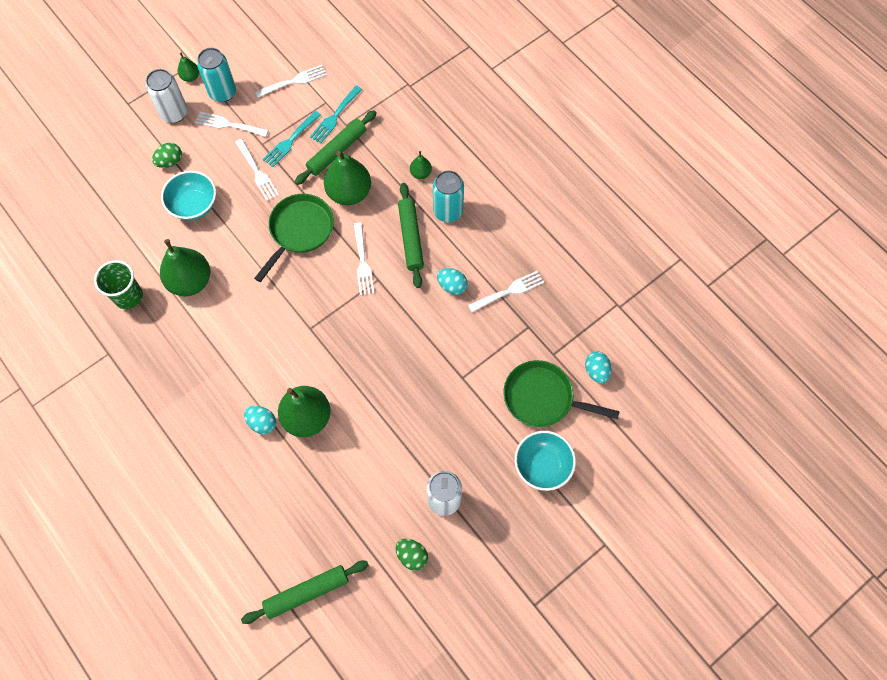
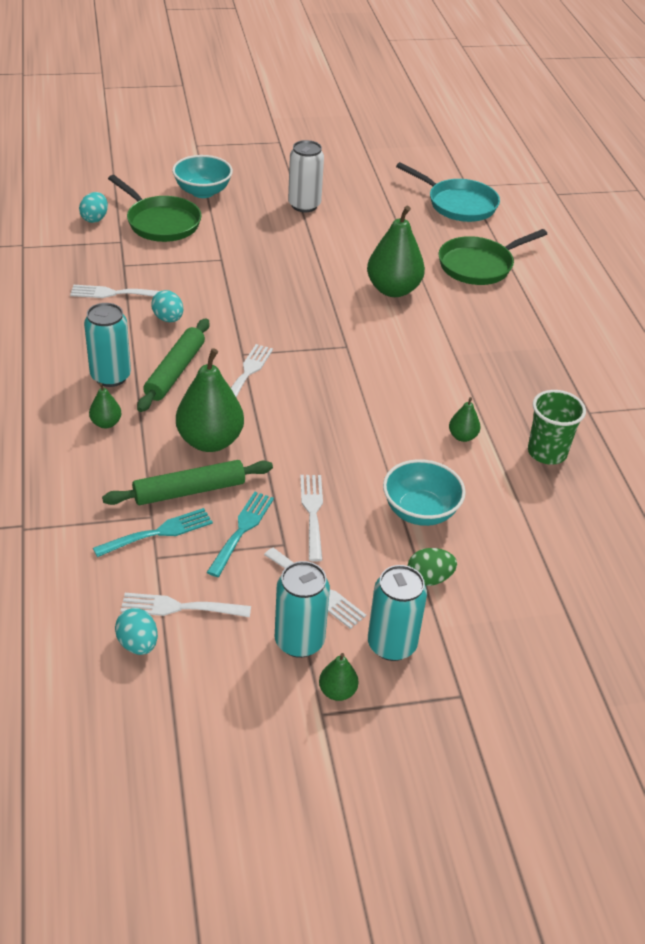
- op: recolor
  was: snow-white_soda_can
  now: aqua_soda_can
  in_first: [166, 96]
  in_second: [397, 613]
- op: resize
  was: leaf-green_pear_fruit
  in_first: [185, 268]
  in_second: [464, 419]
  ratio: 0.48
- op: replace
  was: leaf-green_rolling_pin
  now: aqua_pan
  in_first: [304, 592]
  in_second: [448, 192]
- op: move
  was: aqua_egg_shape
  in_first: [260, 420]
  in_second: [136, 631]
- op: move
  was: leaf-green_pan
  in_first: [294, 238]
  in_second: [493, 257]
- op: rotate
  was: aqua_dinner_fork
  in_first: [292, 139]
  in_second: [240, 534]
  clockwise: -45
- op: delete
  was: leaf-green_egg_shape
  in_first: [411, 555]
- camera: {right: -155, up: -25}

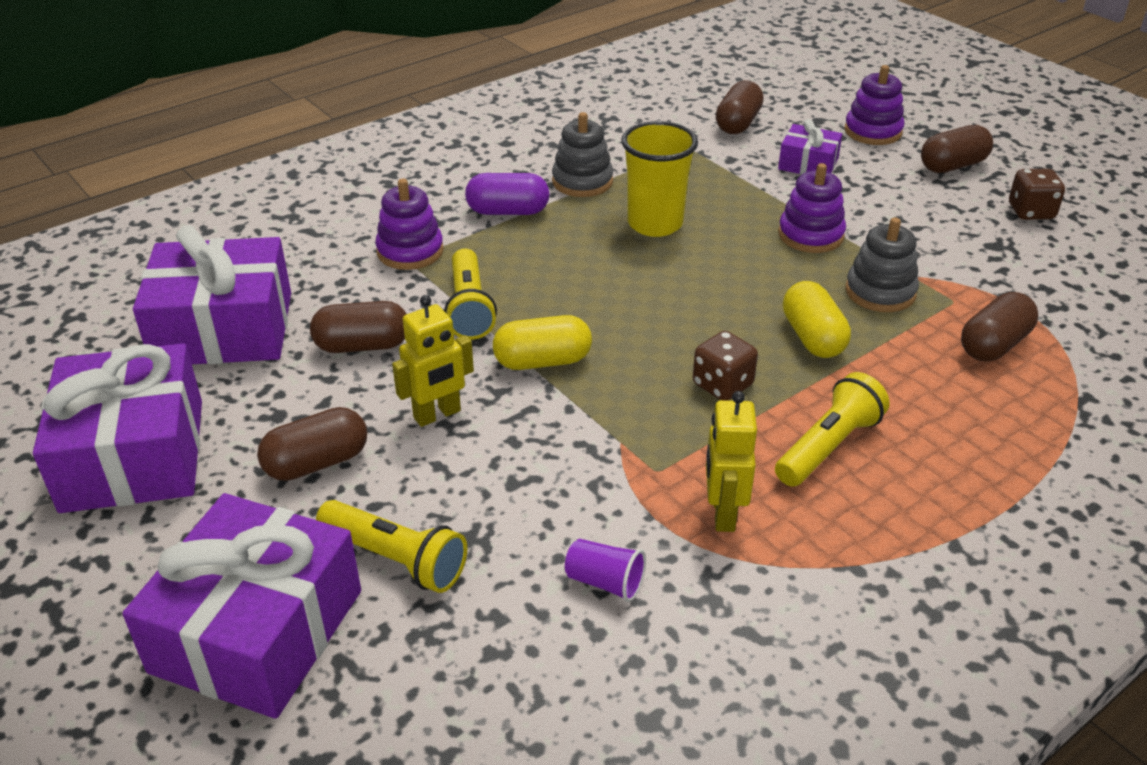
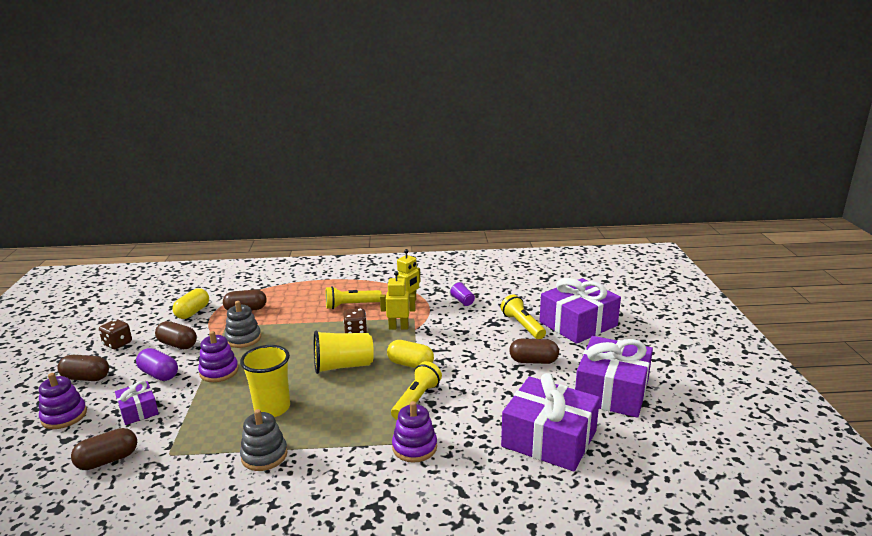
- op: move
  was: brown_pill_shape
  in_first: [358, 327]
  in_second: [176, 335]
- op: move
  was: golden_toy_robot
  in_first: [433, 361]
  in_second: [398, 300]
- op: move
  was: violet_pill_shape
  in_first: [507, 194]
  in_second: [157, 364]
- op: move
  was: golden_pill_shape
  in_first: [817, 319]
  in_second: [190, 303]
- op: insert
  now: golden_tumbler
  in_second: [344, 352]
- camera: {right: -145, up: -15}

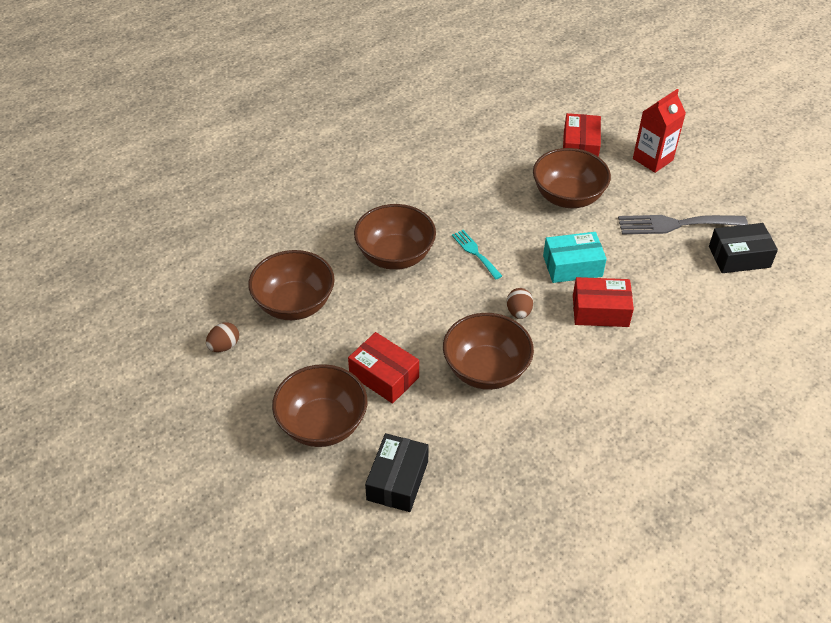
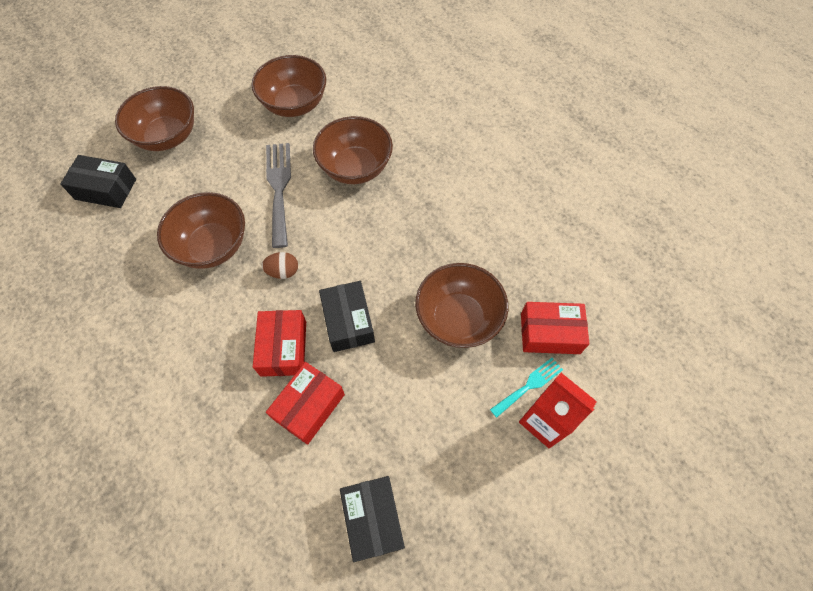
- op: delete
  was: brown_egg_shape
  in_first: [222, 337]
- op: move
  was: crimson_box
  in_first: [383, 368]
  in_second: [305, 403]
- op: move
  was: aqua_dinner_fork
  in_first: [477, 255]
  in_second: [526, 388]
- op: recolor
  was: aqua_box
  now: jet-black_box
  in_first: [575, 257]
  in_second: [347, 316]
- op: move
  was: gray_dinner_fork
  in_first: [683, 224]
  in_second: [278, 195]
- camera: {right: 85, up: 15}

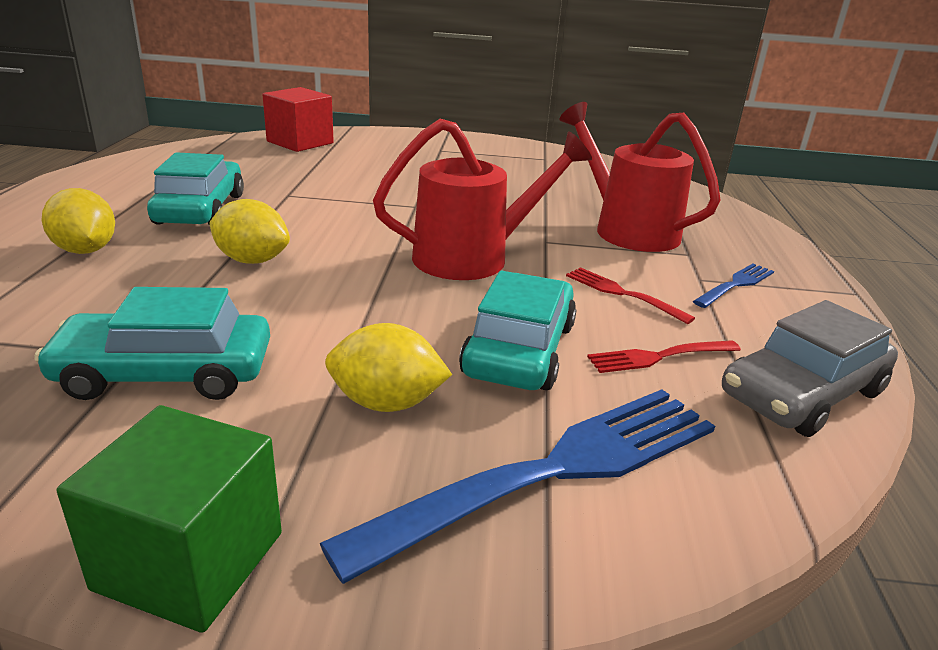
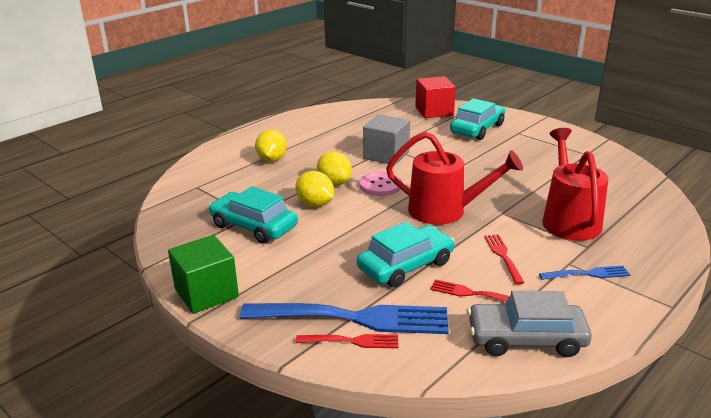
- op: move
  was: aqua_automobile
  in_first: [195, 188]
  in_second: [477, 119]
- op: move
  was: golden_lemon
  in_first: [388, 367]
  in_second: [314, 189]
- op: insert
  now: crimson_dinner_fork
  in_second: [347, 341]
- op: insert
  now: rosy_sewing_button
  in_second: [380, 184]
- op: insert
  now: gray_solid_cube
  in_second: [386, 139]
- camera: {right: 40, up: 0}

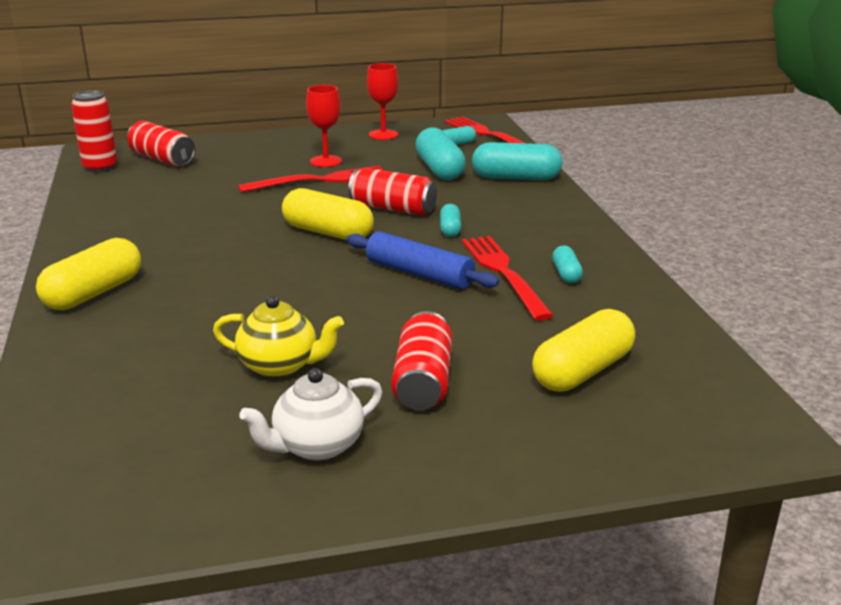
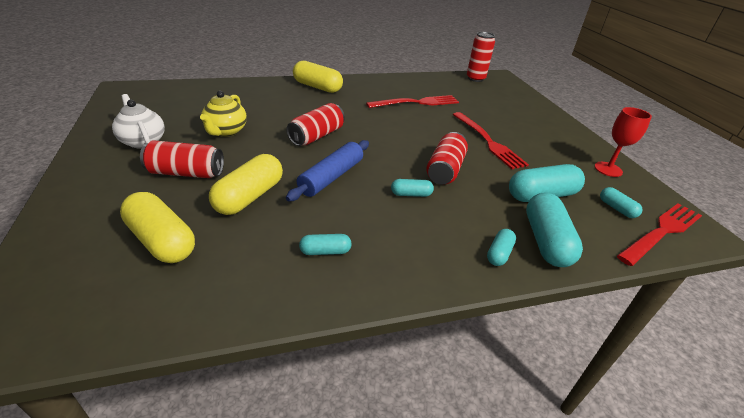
- op: move
  was: crimson_soda_can
  in_first: [161, 143]
  in_second: [315, 124]
- op: move
  was: golden_pill_shape
  in_first: [328, 214]
  in_second: [246, 184]
- op: delete
  was: crimson_wine_glass
  in_first: [324, 126]
- op: move
  was: crimson_dinner_fork
  in_first: [508, 278]
  in_second: [412, 101]
- op: insert
  now: aqua_pill_shape
  in_second: [501, 247]
- camera: {right: 85, up: 10}

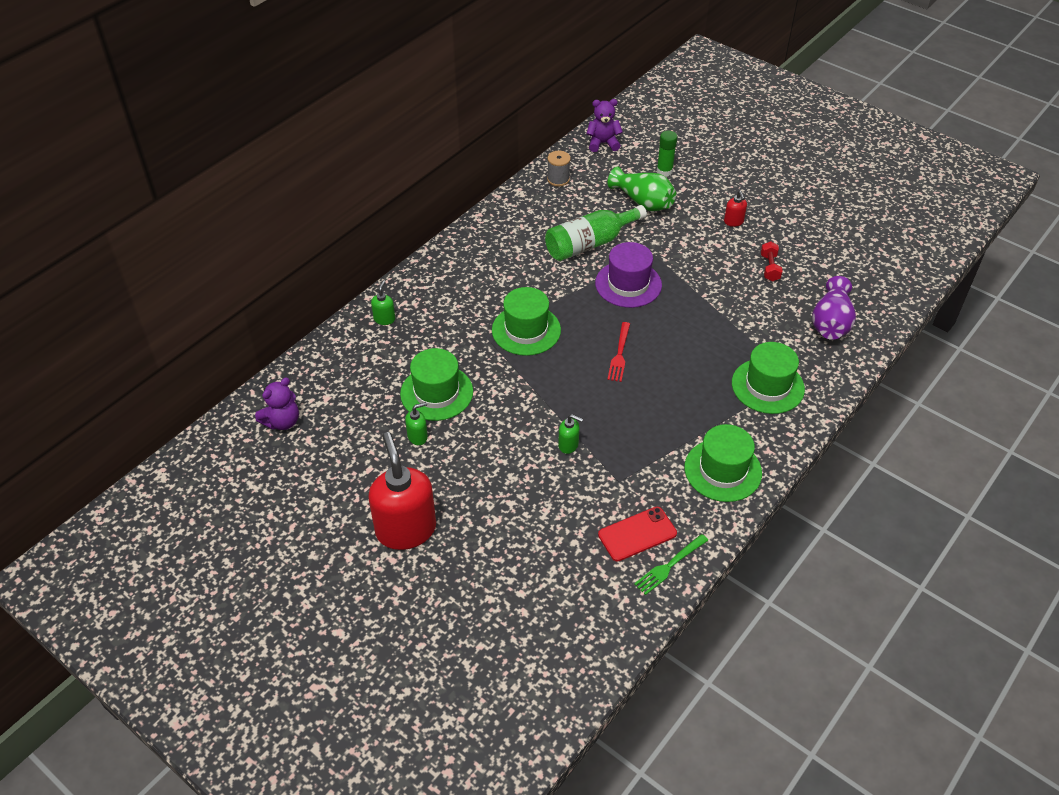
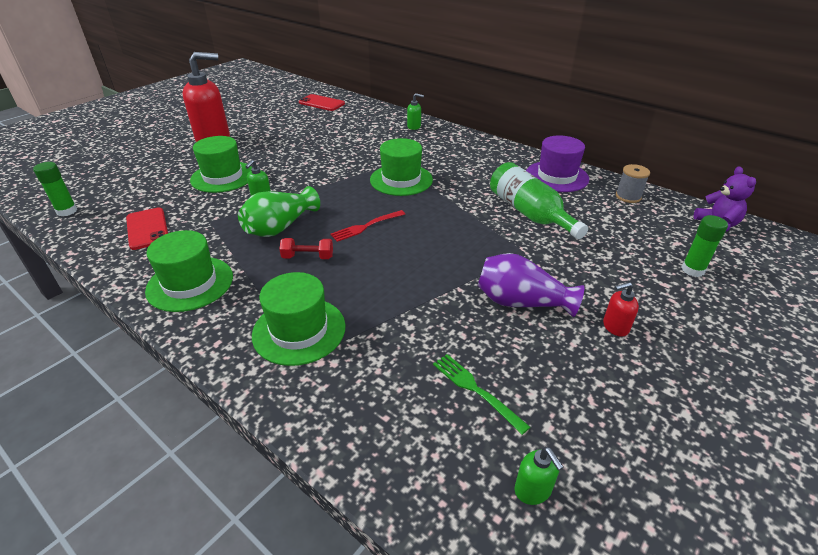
- op: replace
  was: violet_teddy
  now: crimson_phone
  in_first: [277, 403]
  in_second: [322, 102]
- op: move
  was: leaf-green_hat
  in_first: [436, 384]
  in_second: [221, 164]
- op: move
  was: leaf-green_pump_bottle
  in_first: [416, 423]
  in_second: [539, 476]
- op: move
  was: violet_hat
  in_first: [628, 275]
  in_second: [557, 163]
- op: rotate
  was: crimson_dinner_fork
  in_first: [618, 352]
  in_second: [367, 226]
  clockwise: -45
- op: move
  was: leaf-green_flower_vase
  in_first: [642, 189]
  in_second: [279, 211]
- op: move
  was: leaf-green_dinner_fork
  in_first: [671, 564]
  in_second: [481, 394]
- op: move
  was: crimson_dumbbell
  in_first: [772, 261]
  in_second: [306, 248]
- op: move
  was: violet_flower_vase
  in_first: [834, 308]
  in_second: [531, 285]
- op: insert
  now: leaf-green_glue_stick
  in_second: [55, 189]
- camera: {right: 90, up: -10}

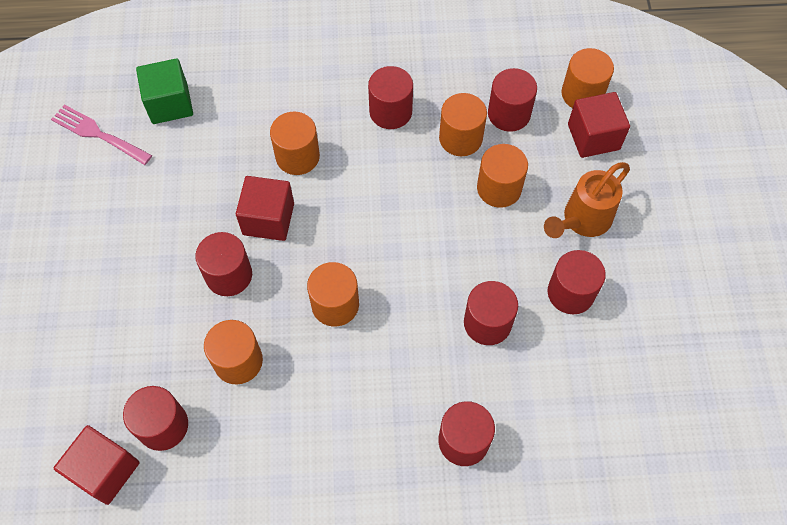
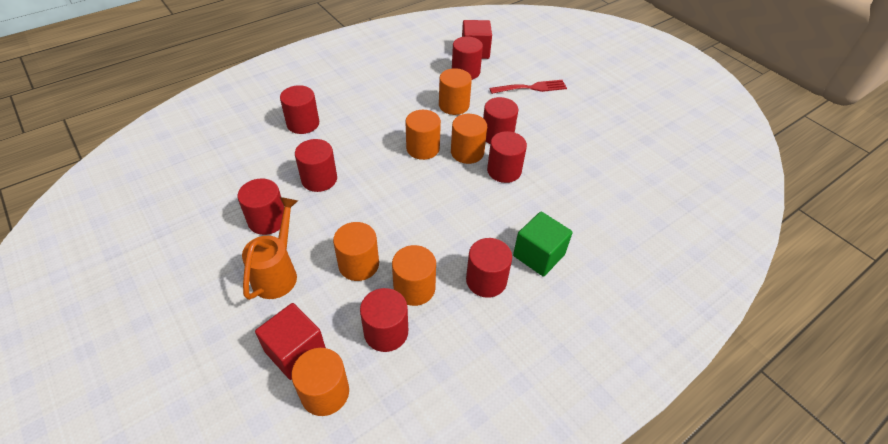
- op: delete
  was: rosy_dinner_fork
  in_first: [101, 135]
- op: move
  was: leaf-green_solid_cube
  in_first: [164, 91]
  in_second: [543, 244]
- op: replace
  was: crimson_solid_cube
  now: crimson_cylinder_shape
  in_first: [265, 208]
  in_second: [507, 157]
- op: move
  was: orange-coloured_cylinder_shape
  in_first: [295, 143]
  in_second: [469, 139]
- op: insert
  now: crimson_dinner_fork
  in_second: [528, 87]
- camera: {right: 145, up: -15}

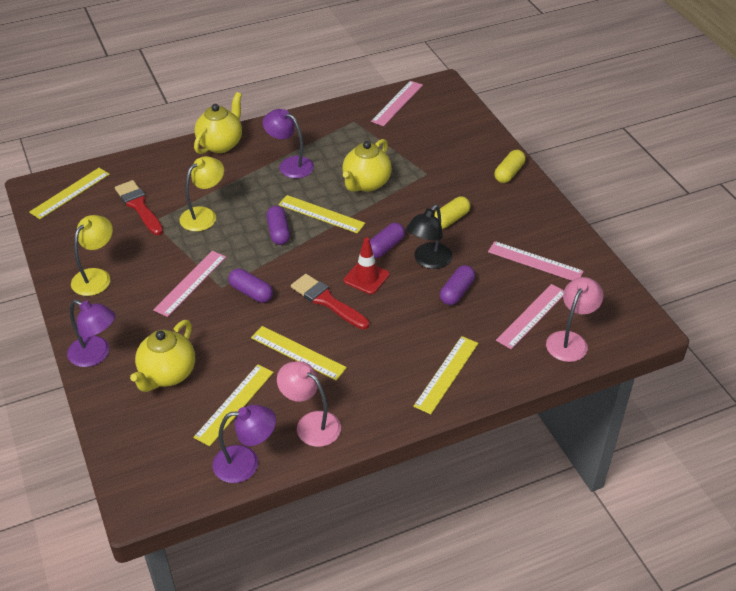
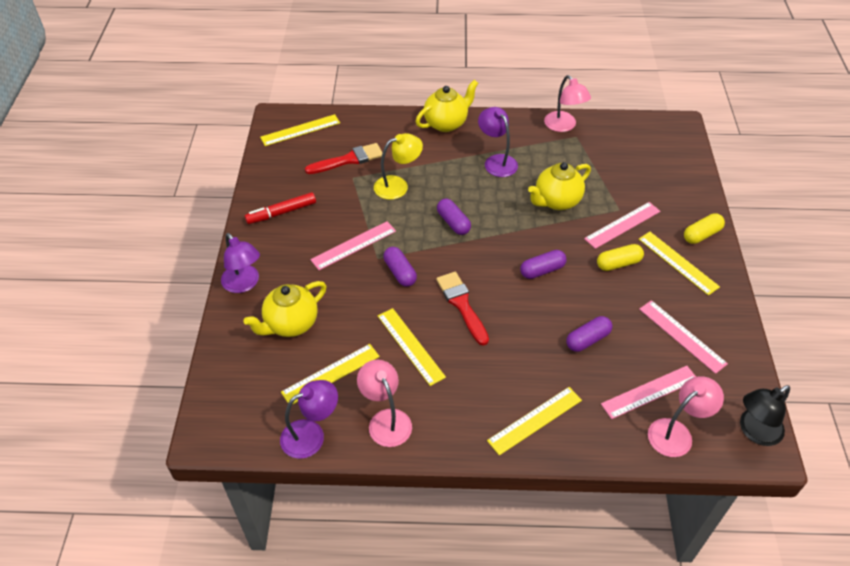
- op: replace
  was: golden_reading_lamp
  now: crimson_marker_pen
  in_first: [92, 255]
  in_second: [280, 208]
- op: rotate
  was: crimson_paint_brush
  in_first: [139, 207]
  in_second: [344, 158]
  clockwise: 75
- op: rotate
  was: violet_reading_lamp
  in_first: [244, 444]
  in_second: [309, 419]
  clockwise: -45
- op: rotate
  was: violet_pill_shape
  in_first: [278, 225]
  in_second: [454, 217]
  clockwise: -45
- op: move
  was: golden_measuring_stick
  in_first: [321, 214]
  in_second: [679, 263]
- op: delete
  was: crimson_safety_cone
  in_first: [367, 265]
- op: move
  was: rosy_measuring_stick
  in_first: [397, 103]
  in_second: [622, 225]
- op: move
  was: jet-black_reading_lamp
  in_first: [429, 237]
  in_second: [765, 415]
- op: insert
  now: rosy_reading_lamp
  in_second: [567, 103]
- camera: {right: 25, up: 5}

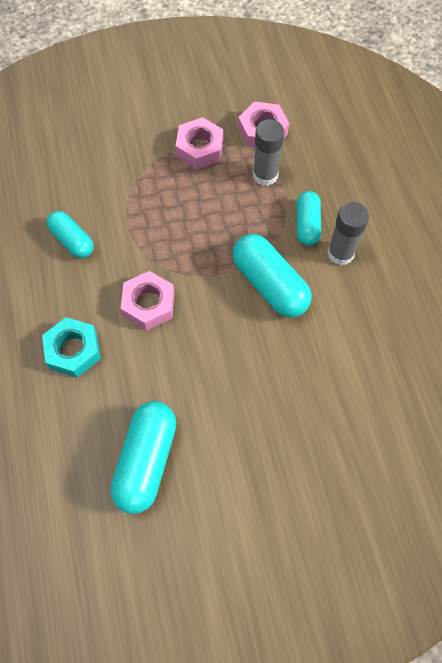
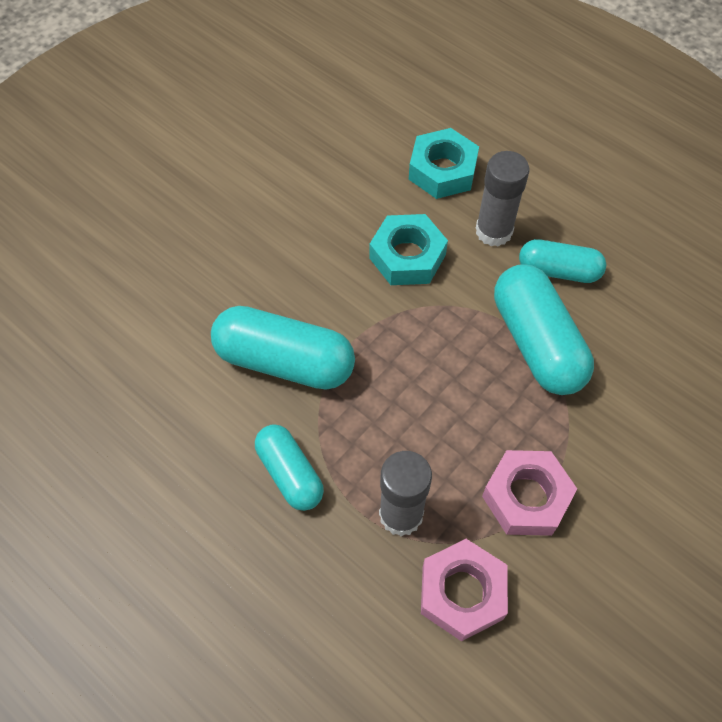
- op: move
  was: aqua_pill_shape
  in_first: [143, 457]
  in_second: [544, 329]
- op: recolor
  was: rosy_hexagon_nut
  now: aqua_hexagon_nut
  in_first: [147, 300]
  in_second: [408, 249]
- op: move
  was: gray_glue_stick
  in_first: [348, 233]
  in_second: [502, 199]
- camera: {right: 145, up: -5}

